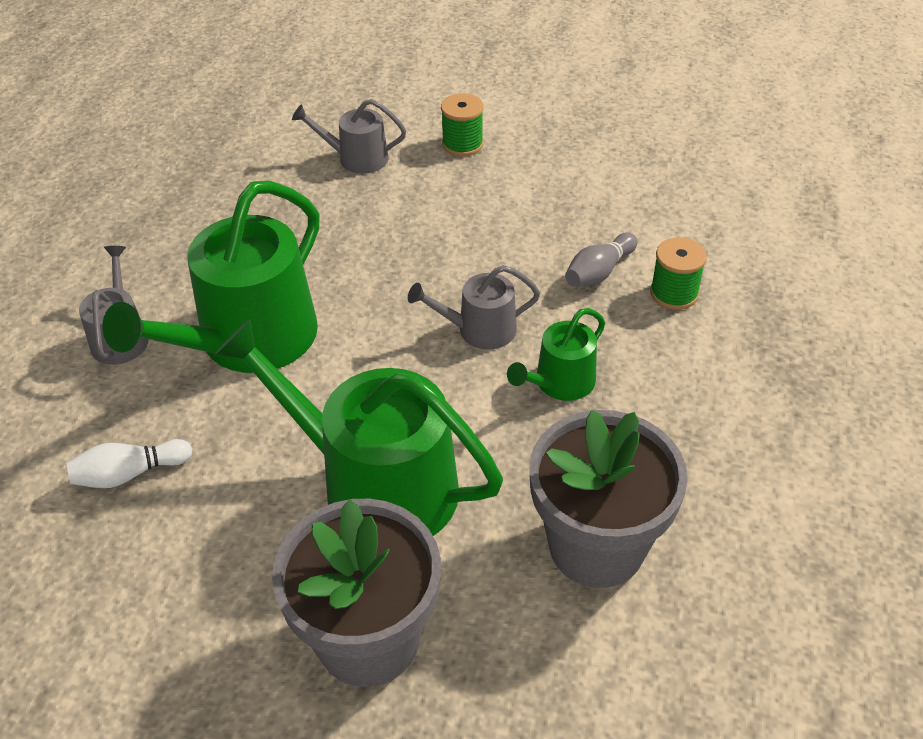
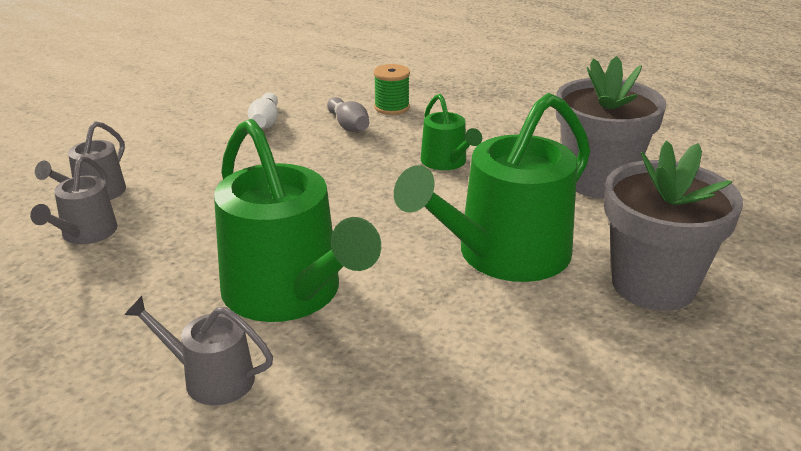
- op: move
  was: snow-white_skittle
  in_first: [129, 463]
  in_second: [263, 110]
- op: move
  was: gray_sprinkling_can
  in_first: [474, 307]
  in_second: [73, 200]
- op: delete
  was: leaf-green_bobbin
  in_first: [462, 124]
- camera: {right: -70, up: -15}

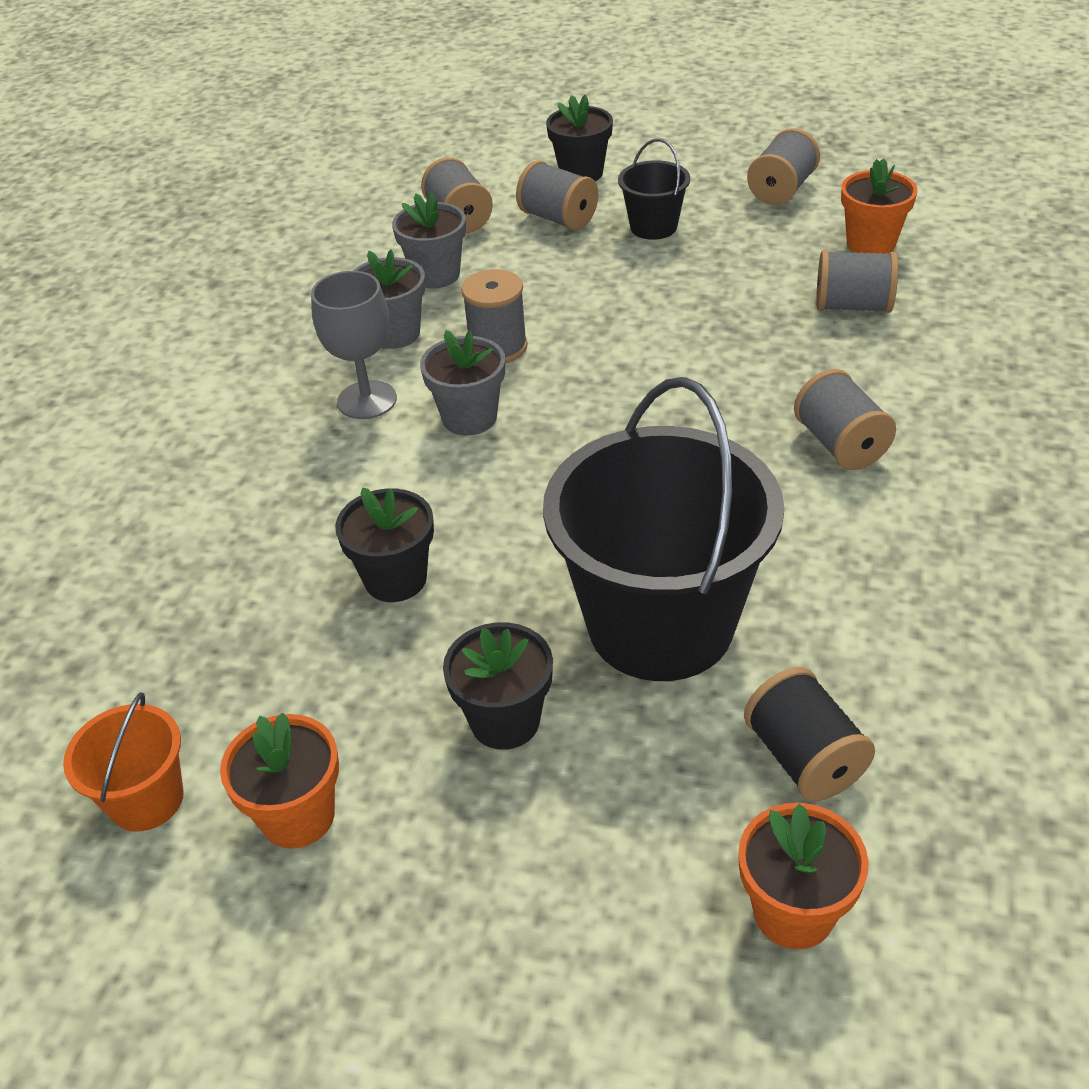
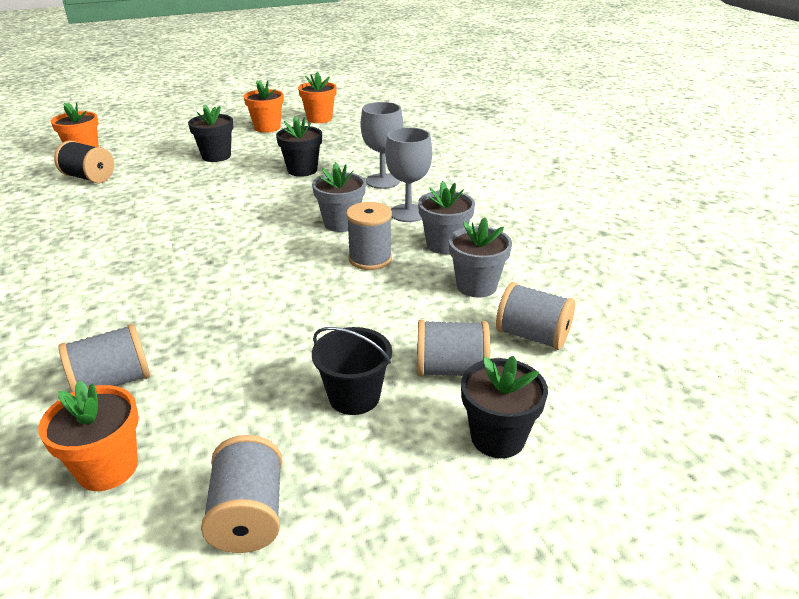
- op: replace
  was: orange-coloured_sand_bucket
  now: orange-coloured_plant_pot
  in_first: [123, 762]
  in_second: [317, 97]
- op: delete
  was: jet-black_sand_bucket
  in_first: [663, 529]
- op: delete
  was: gray_bobbin
  in_first: [845, 419]
- op: insert
  now: gray_wine_glass
  in_second: [382, 145]
- camera: {right: 140, up: -10}

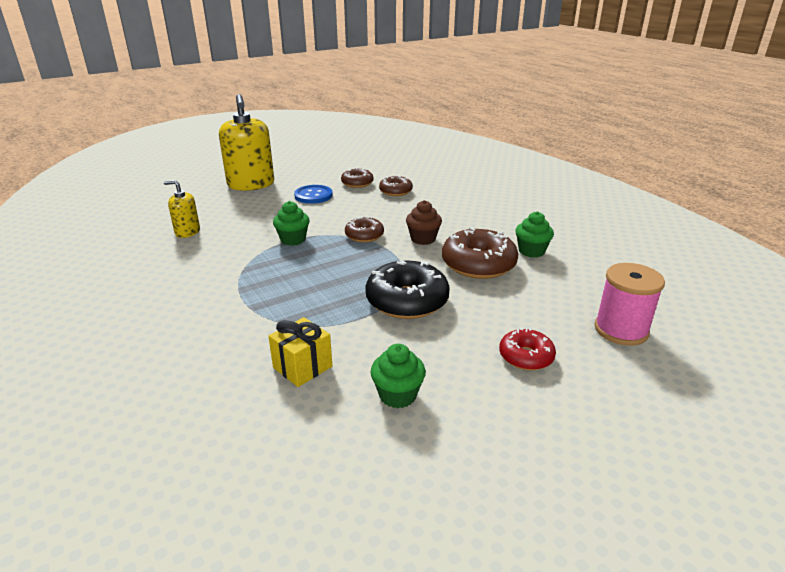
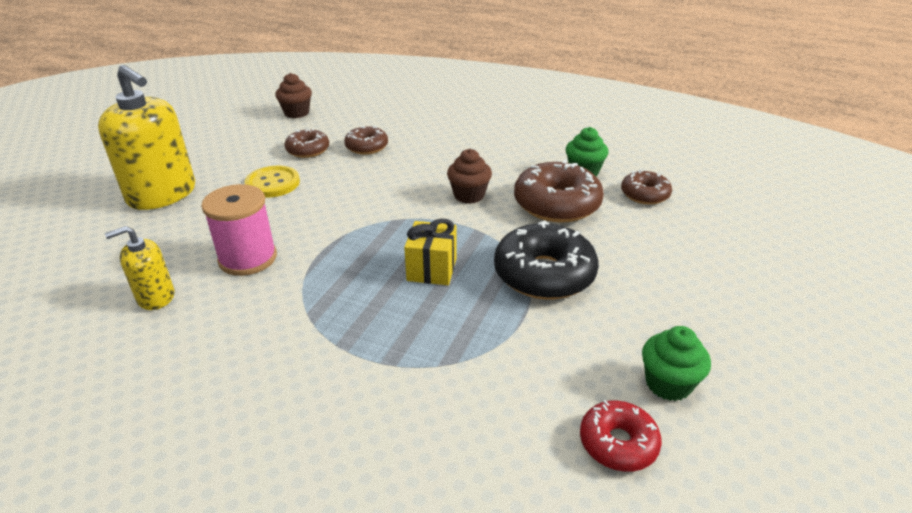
- op: move
  was: golden_gift
  in_first: [300, 352]
  in_second: [430, 251]
- op: delete
  was: leaf-green_fairy_cake
  in_first: [291, 223]
- op: recolor
  was: cobalt_sewing_button
  now: golden_sewing_button
  in_first: [313, 194]
  in_second: [272, 182]
- op: move
  was: brown_glazed_donut
  in_first: [364, 229]
  in_second: [646, 187]
- op: move
  was: crimson_glazed_donut
  in_first: [527, 349]
  in_second: [621, 436]
- op: move
  was: rosy_bobbin
  in_first: [629, 304]
  in_second: [239, 230]
- op: insert
  now: brown_fairy_cake
  in_second: [293, 95]
- camera: {right: -35, up: 5}

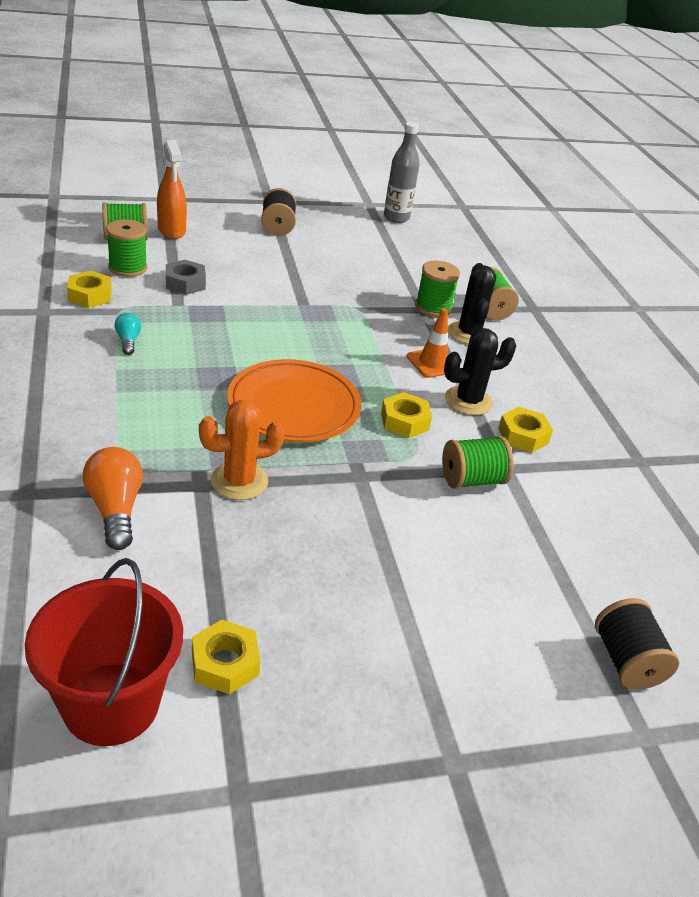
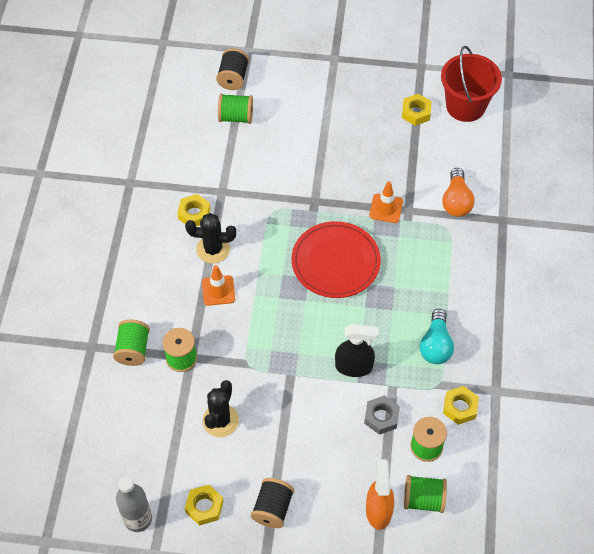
- op: resize
  was: aqua_lightbulb
  in_first: [128, 334]
  in_second: [437, 336]
  ratio: 1.78
- op: replace
  was: orange-coloured_saguaro_cactus
  now: orange-coloured_safety_cone
  in_first: [242, 450]
  in_second: [386, 202]
- op: recolor
  was: orange-coloured_plate
  now: crimson_plate
  in_first: [294, 400]
  in_second: [336, 259]
- op: move
  was: golden_hexagon_nut
  in_first: [406, 415]
  in_second: [204, 505]
- op: move
  was: leaf-green_bobbin
  in_first: [478, 462]
  in_second: [235, 109]
- op: move
  was: jet-black_saguaro_cactus
  in_first: [472, 303]
  in_second: [220, 408]
- op: insert
  now: jet-black_spray_bottle
  in_second: [357, 350]
- camera: {right: -155, up: 20}

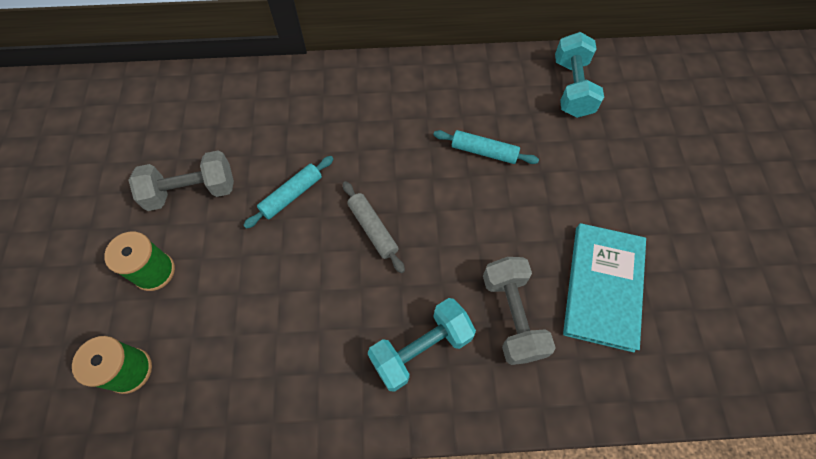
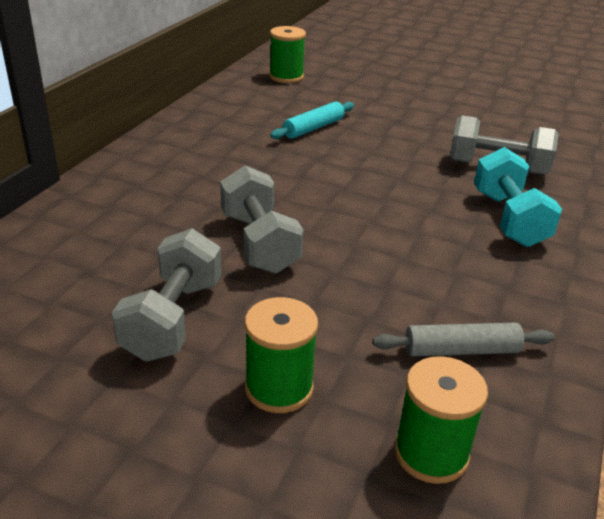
- op: replace
  was: aqua_rolling_pin
  now: gray_dumbbell
  in_first: [288, 192]
  in_second: [261, 219]
- op: move
  was: gray_rolling_pin
  in_first: [374, 227]
  in_second: [463, 339]
- op: replace
  was: aqua_dumbbell
  now: leaf-green_bobbin
  in_first: [579, 75]
  in_second: [287, 54]
- op: delete
  was: aqua_hardback
  in_first: [604, 287]
- camera: {right: -65, up: -30}

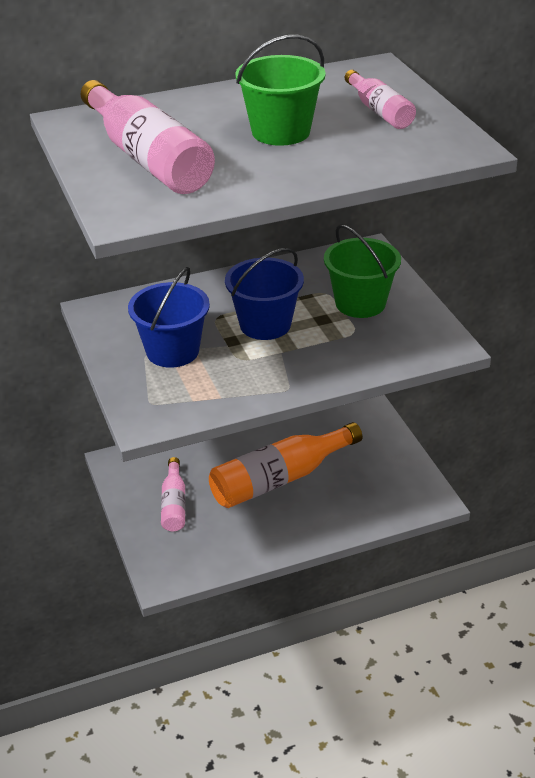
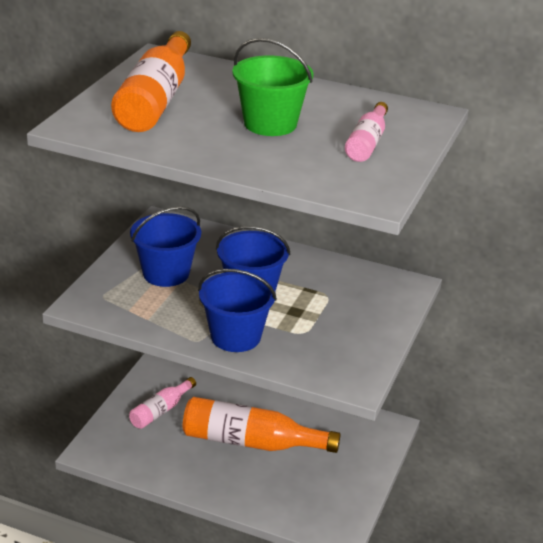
- op: recolor
  was: rosy_bottle
  now: orange-coloured_bottle
  in_first: [148, 137]
  in_second: [151, 81]
- op: delete
  was: leaf-green_sand_bucket
  in_first: [362, 271]
- op: insert
  now: cobalt_sand_bucket
  in_second: [237, 310]
- camera: {right: 40, up: -5}

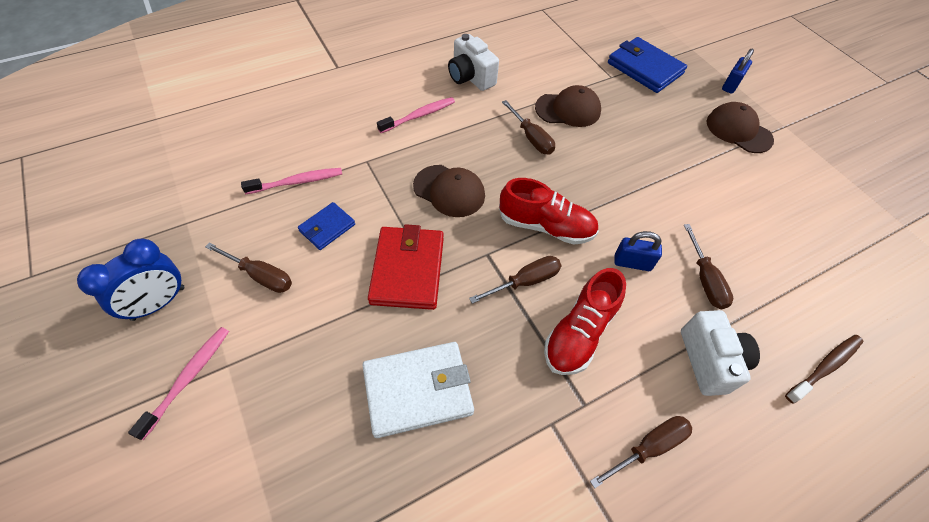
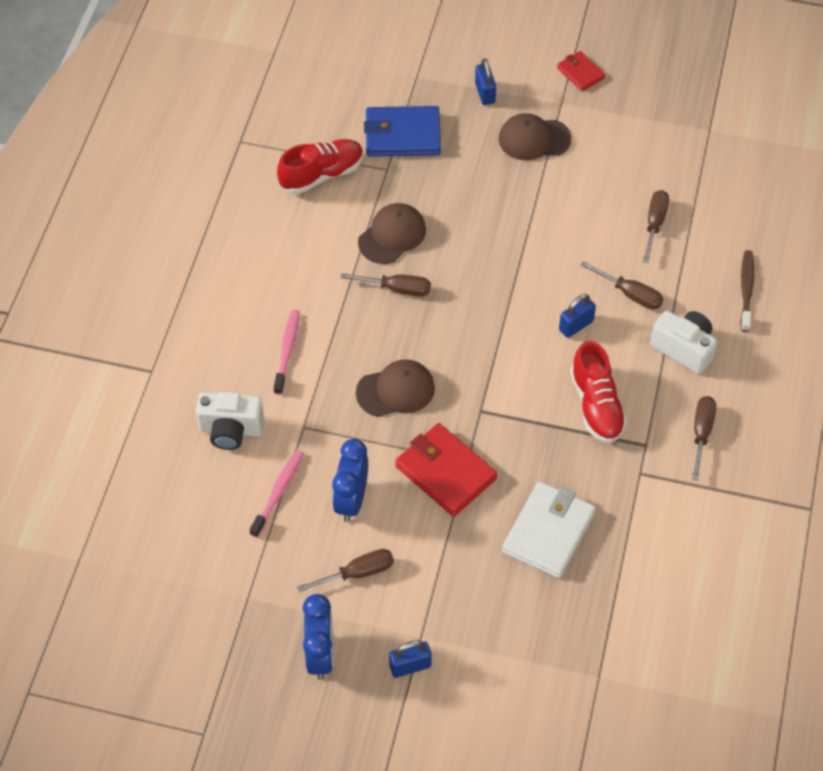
- op: replace
  was: rosy_toothbrush
  now: cobalt_padlock
  in_first: [178, 383]
  in_second: [410, 659]
- op: replace
  was: cobalt_billfold
  now: cobalt_clock
  in_first: [326, 226]
  in_second: [350, 480]
- op: move
  was: snow-white_compact_camera
  in_first: [473, 62]
  in_second: [230, 421]
- op: move
  was: brown_screwdriver
  in_first: [515, 280]
  in_second: [656, 226]
- op: move
  was: crimson_shoe
  in_first: [549, 211]
  in_second: [320, 166]
- op: insert
  now: crimson_billfold
  in_second: [581, 71]
- camera: {right: -45, up: 0}

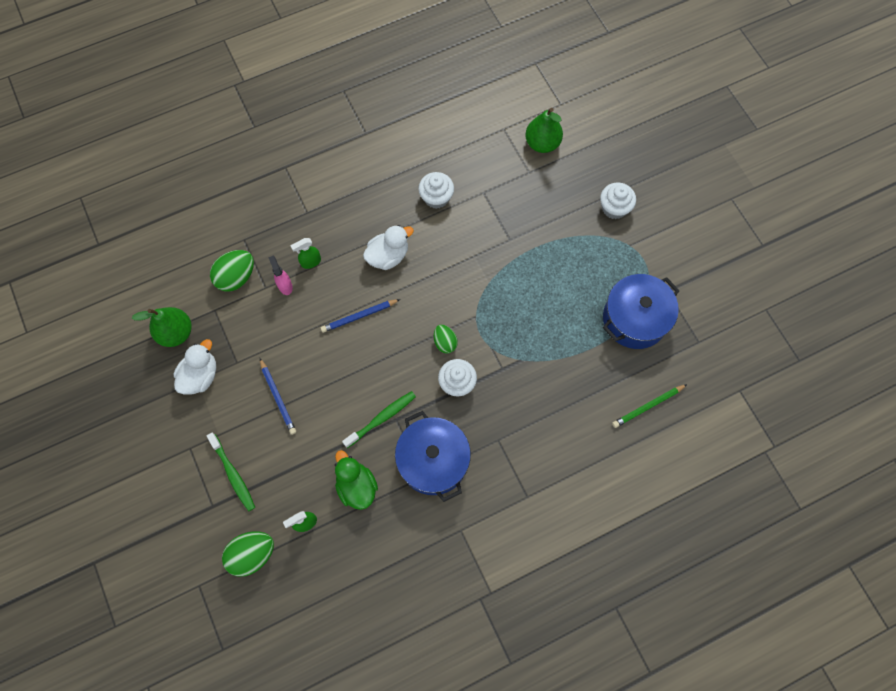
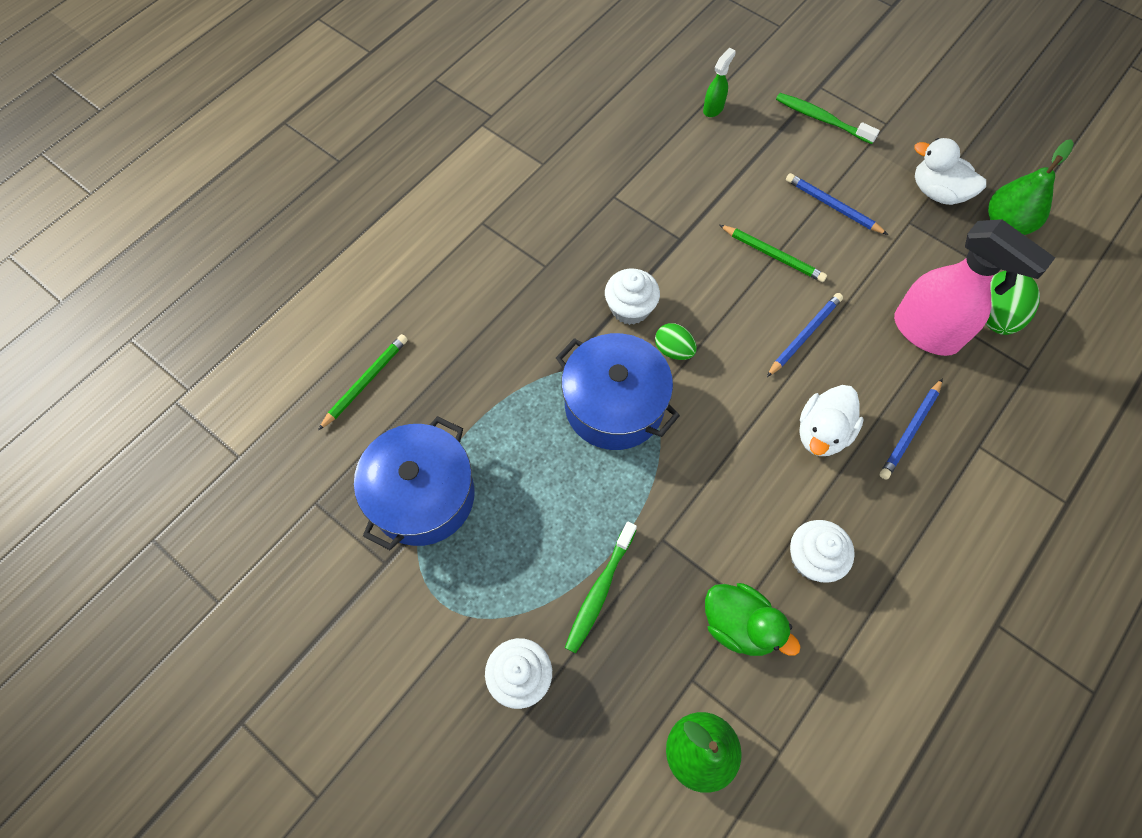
- op: rotate
  was: snow-white_toy_duck
  in_first: [195, 367]
  in_second: [950, 171]
  clockwise: 120
- op: delete
  was: leaf-green_egg_shape
  in_first: [248, 554]
- op: resize
  was: rosy_spray_bottle
  in_first: [280, 275]
  in_second: [974, 287]
  ratio: 2.24
- op: delete
  was: leaf-green_spray_bottle
  in_first: [306, 253]
- op: move
  was: leaf-green_toy_duck
  in_first: [356, 480]
  in_second: [752, 619]
- op: move
  was: leaf-green_toothbrush
  in_first: [379, 419]
  in_second: [601, 587]
- op: move
  was: cobalt_stockpot
  in_first: [433, 456]
  in_second: [618, 391]
- op: insert
  now: leaf-green_pencil
  in_second: [773, 253]
- op: insert
  now: cobalt_pencil
  in_second: [911, 428]
- camera: {right: 155, up: -5}

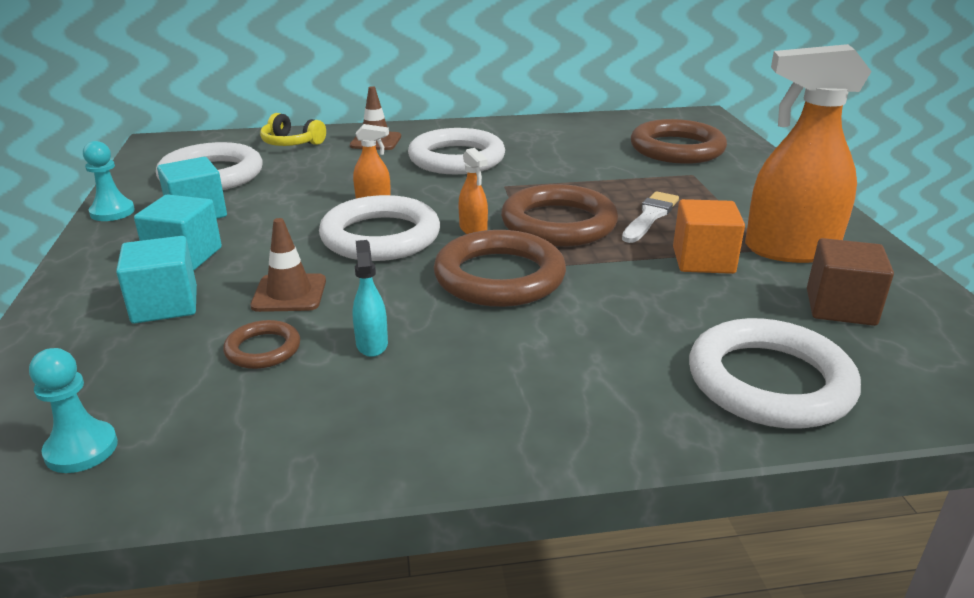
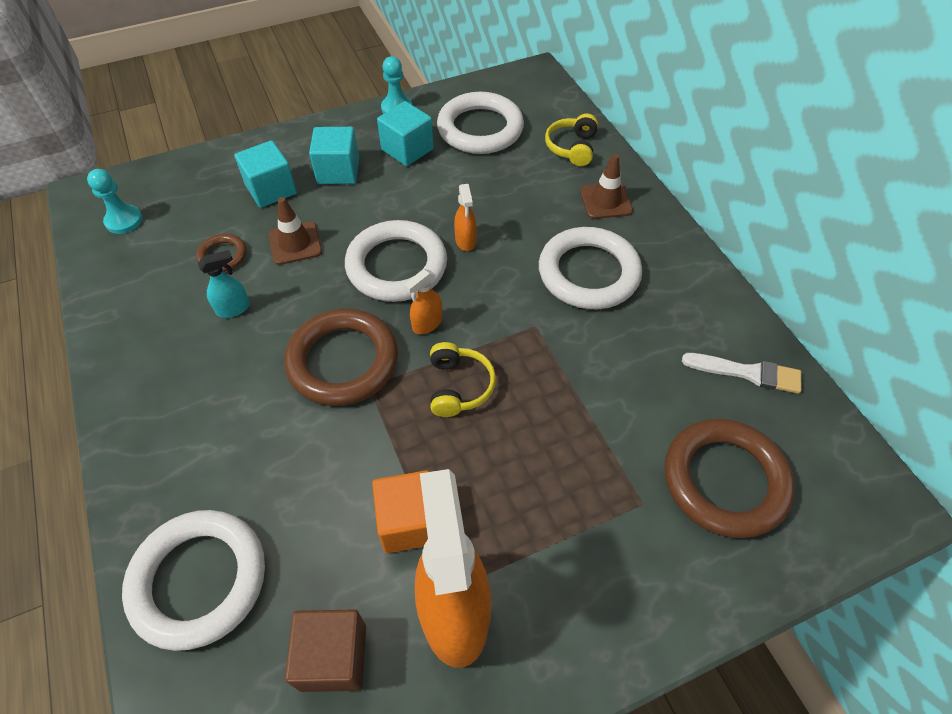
- op: replace
  was: brown_hoop
  now: golden_over-ear_headphones
  in_first: [559, 215]
  in_second: [463, 379]
- op: move
  was: snow-white_paint_brush
  in_first: [650, 217]
  in_second: [741, 373]
- camera: {right: 75, up: 25}

